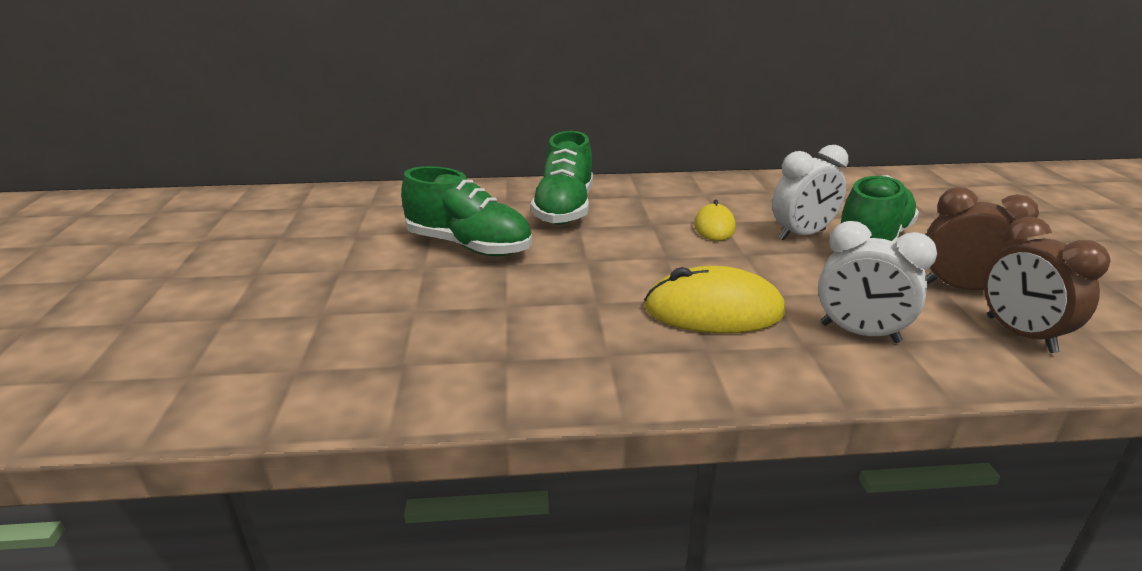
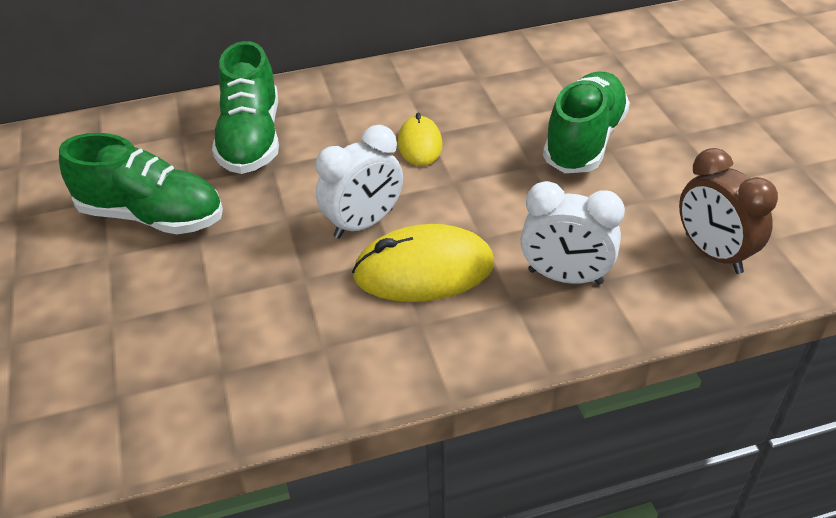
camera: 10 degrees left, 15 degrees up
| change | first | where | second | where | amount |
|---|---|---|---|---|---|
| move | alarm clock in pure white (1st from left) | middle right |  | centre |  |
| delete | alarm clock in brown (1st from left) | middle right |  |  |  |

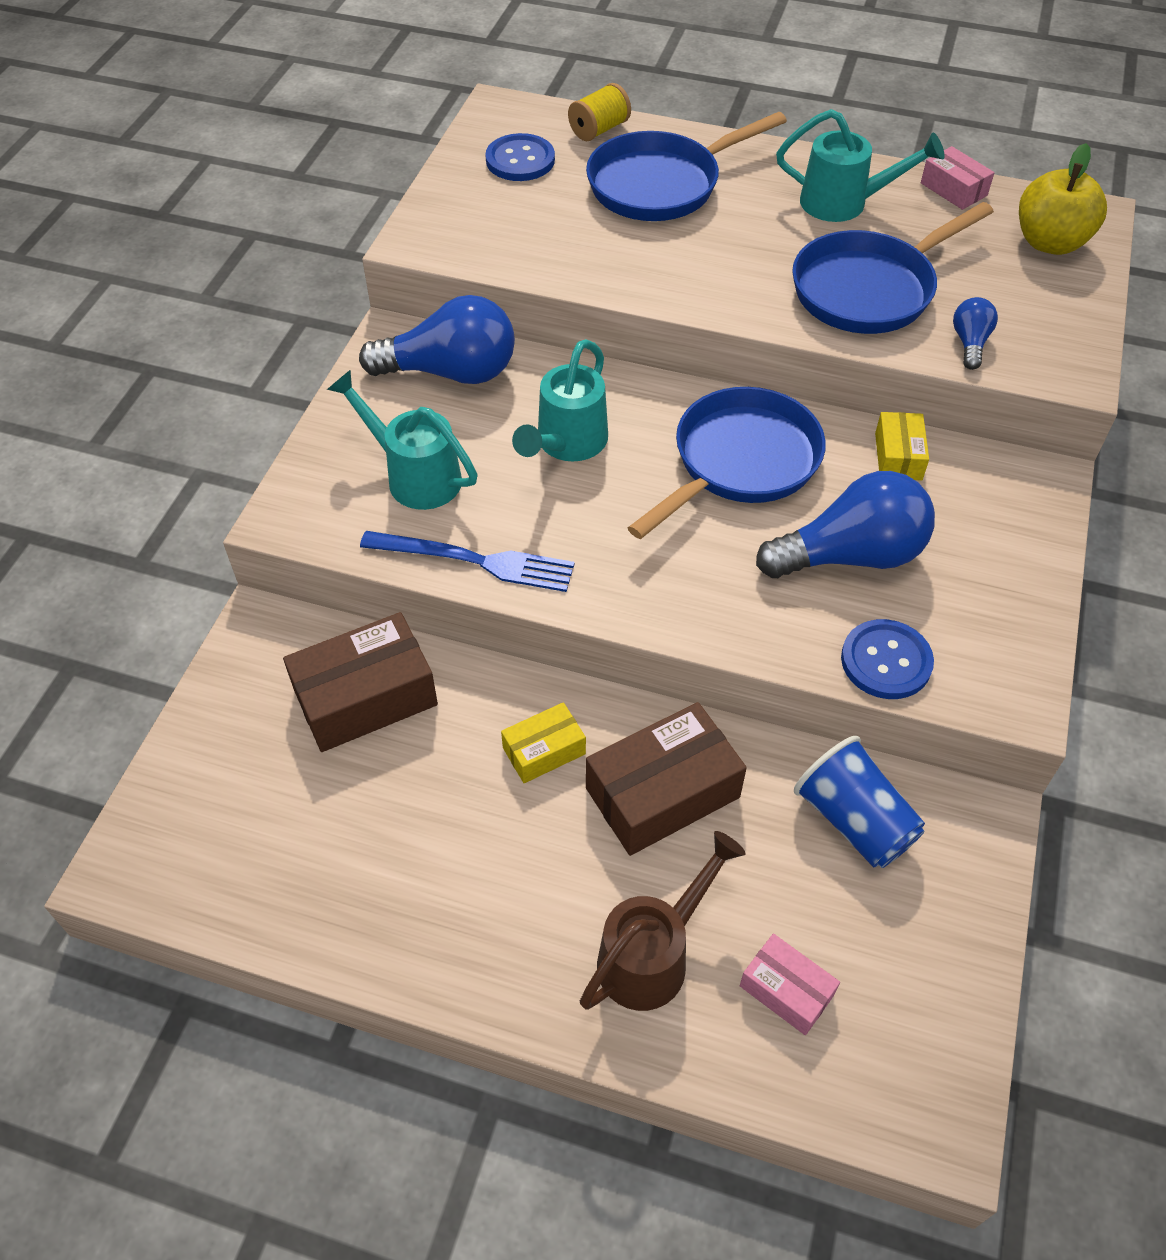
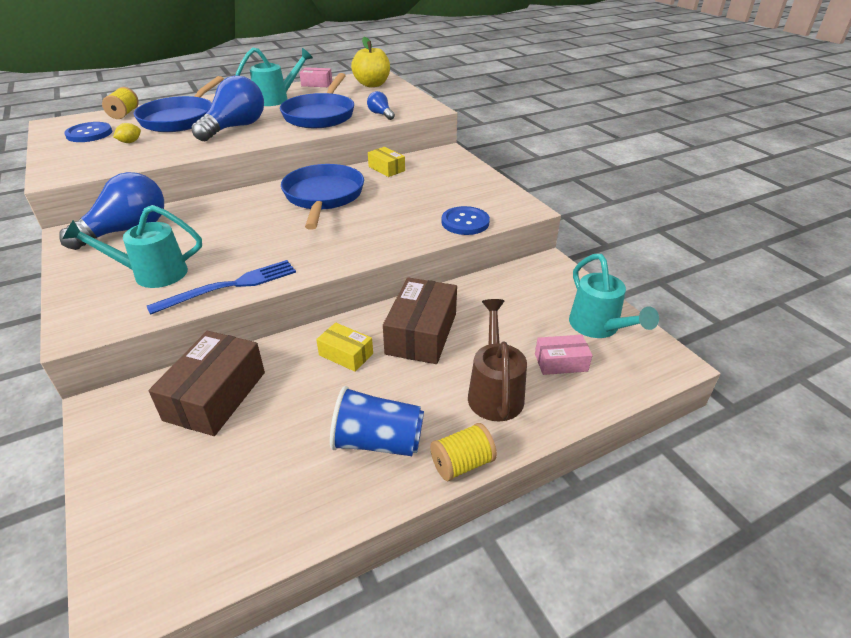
camera: 45 degrees left, 15 degrees down
| change | first | where | second | where | amount |
|---|---|---|---|---|---|
| insert |  |  | toy lemon in bright yellow | top left |  |
| move | bulb in cobalt (2nd from left) | middle right |  | top left |  |
| rotate | box in bright yellow (1st from left) | centre |  | centre | 75 degrees counterclockwise |
| move | tumbler in cobalt | middle right |  | centre |  |
| insert |  |  | reel of thread in bright yellow (2nd from left) | bottom centre |  |
| move | watering can in turquoise (2nd from left in the first image) | top centre | watering can in turquoise (3rd from left) | middle right |  |

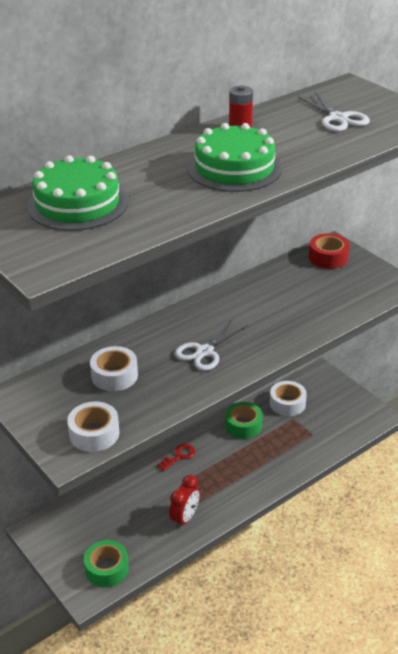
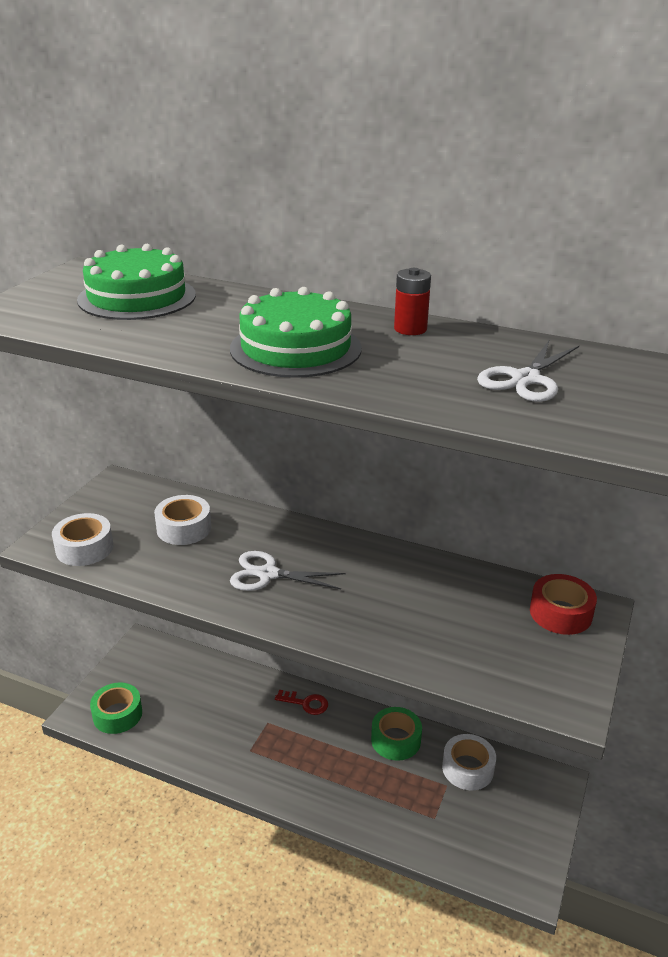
camera: 60 degrees right, 5 degrees down
| change | first | where | second | where | amount |
|---|---|---|---|---|---|
| delete | alarm clock in crimson | bottom centre |  |  |  |

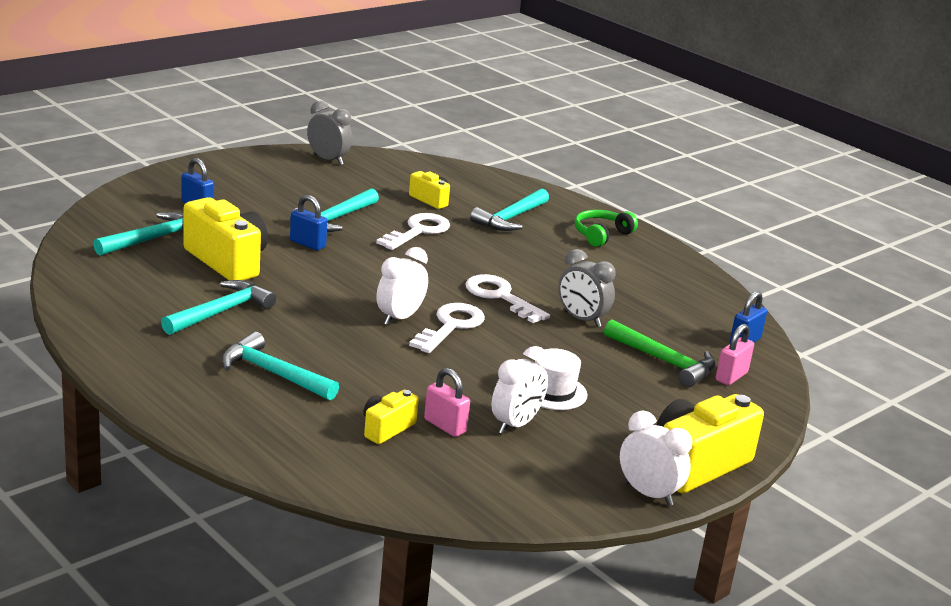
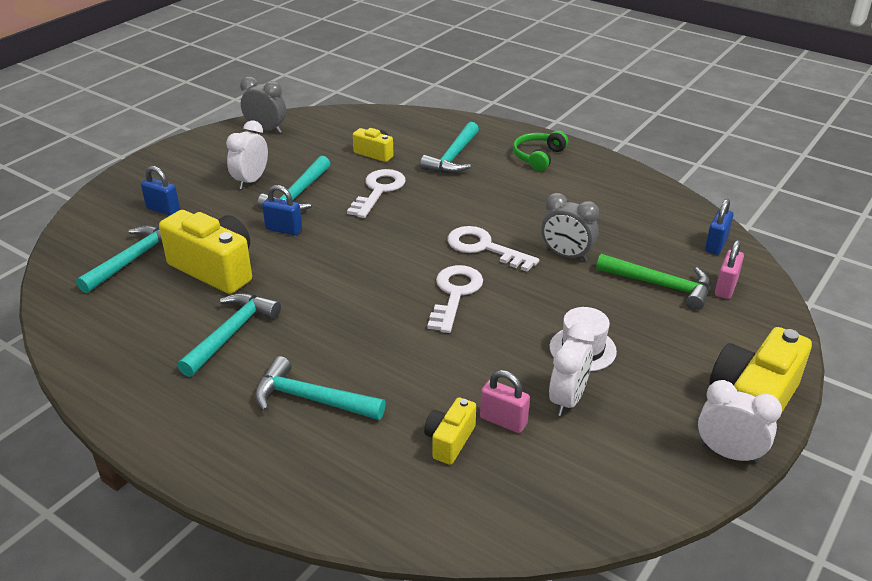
camera: 10 degrees left, 10 degrees up
| change | first | where | second | where | amount |
|---|---|---|---|---|---|
| move | alarm clock in pure white (1st from left) | centre |  | top left |  |

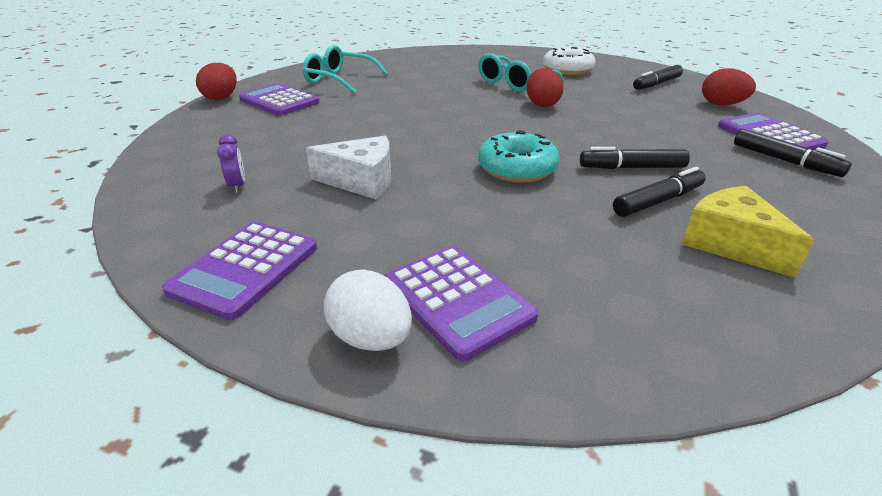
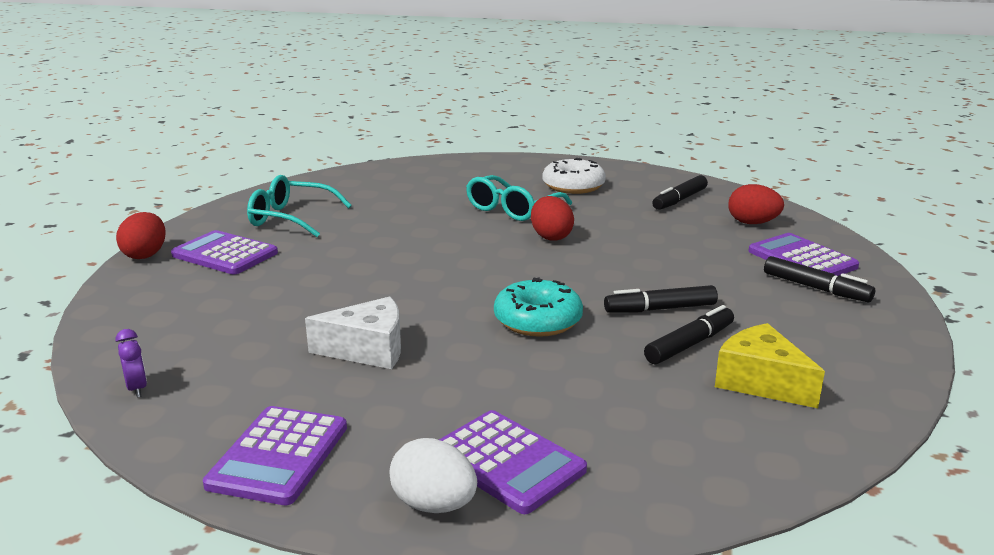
camera: 10 degrees left, 10 degrees down
| change | first | where | second | where | amount |
|---|---|---|---|---|---|
| move | alarm clock in purple | top left |  | middle left |  |

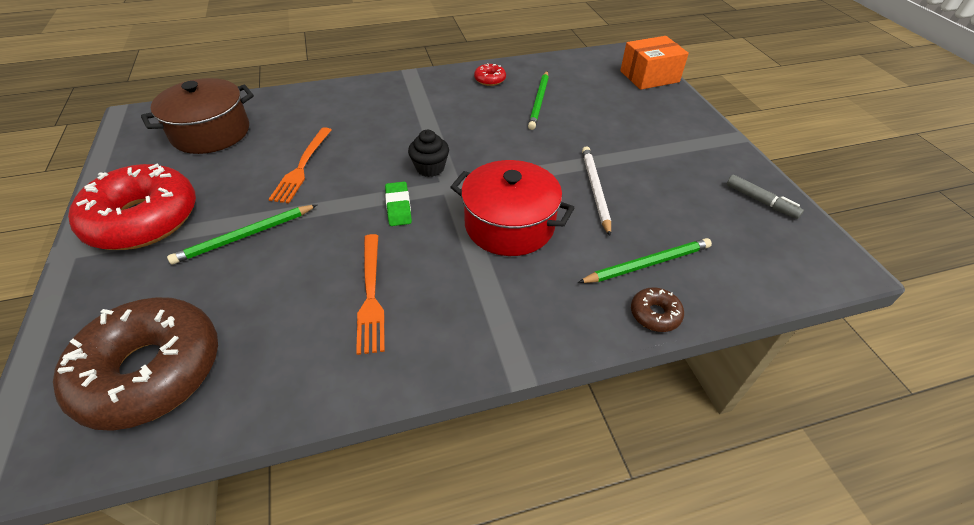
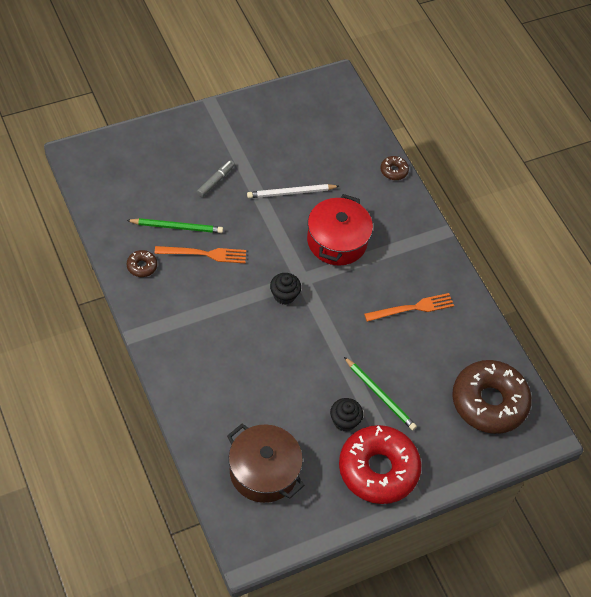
camera: 105 degrees left, 10 degrees up
| change | first | where | second | where | amount |
|---|---|---|---|---|---|
| recolor | doughnut in crimson (2nd from left) | top centre | doughnut in brown (1st from left) | middle left |  |
| move | fork in orange (1st from left) | top left |  | centre |  |
| move | marker in ash-grey | middle right |  | top centre |  |
| insert |  |  | muffin in jet-black (2nd from left) | bottom centre |  |
| delete | gum eraser in leaf-green | centre |  |  |  |
| delete | lead pencil in leaf-green (3rd from left) | centre |  |  |  |
| delete | box in orange | top right |  |  |  |

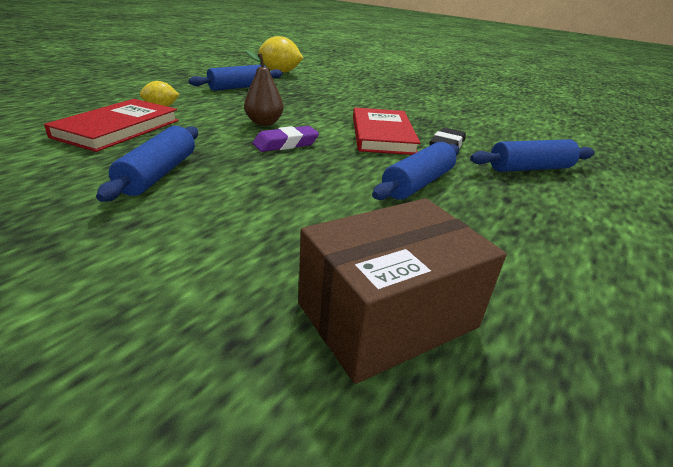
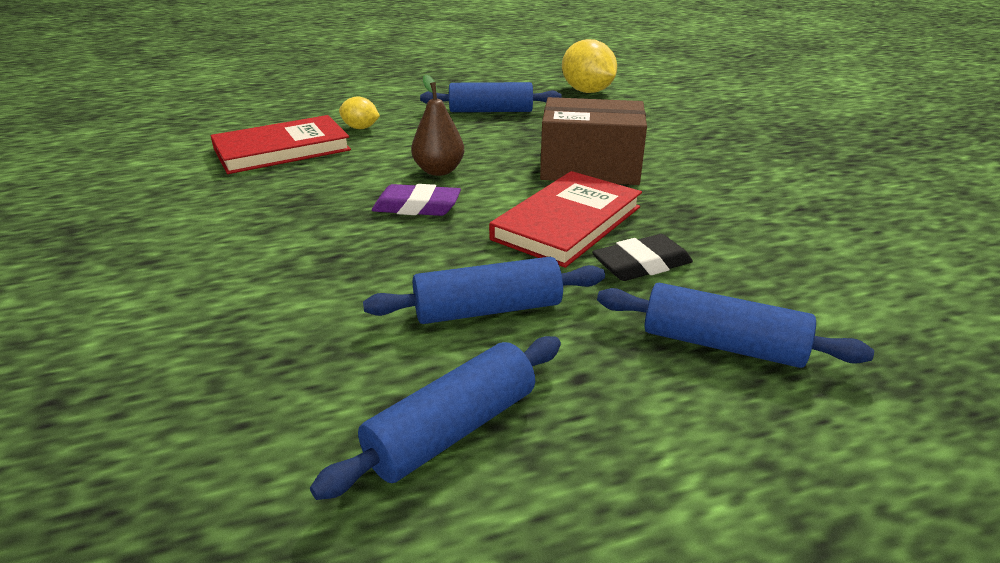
camera: 40 degrees right, 0 degrees up
| change | first | where | second | where | amount |
|---|---|---|---|---|---|
| move | rolling pin in cobalt (1st from left) | middle left |  | bottom centre |  |
| move | box in brown | centre |  | top centre |  |

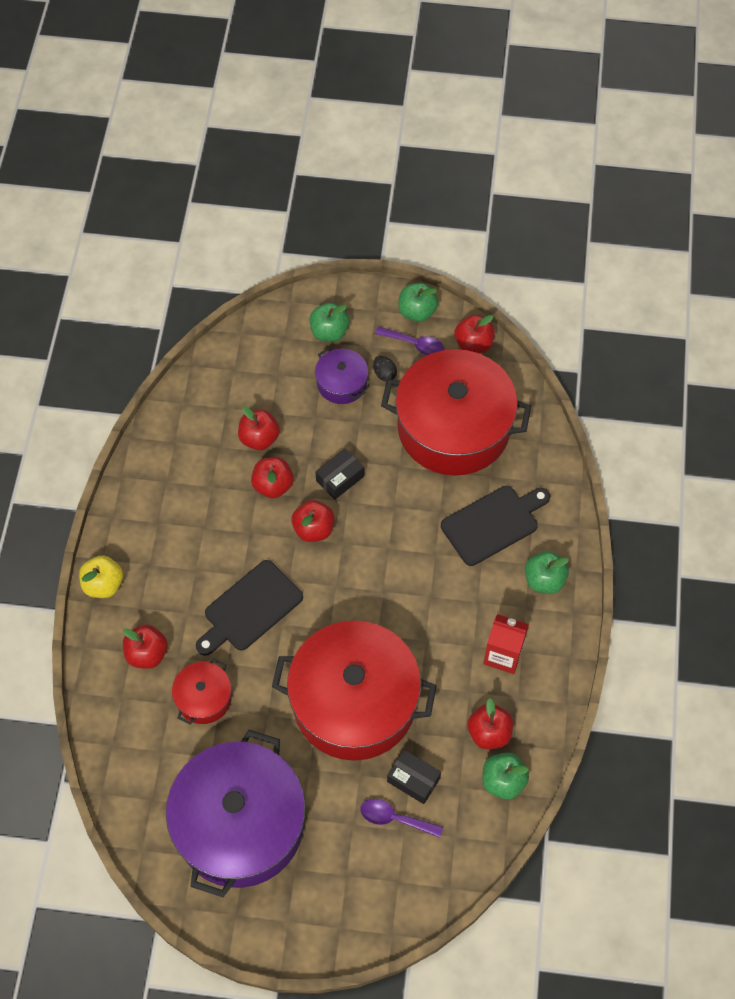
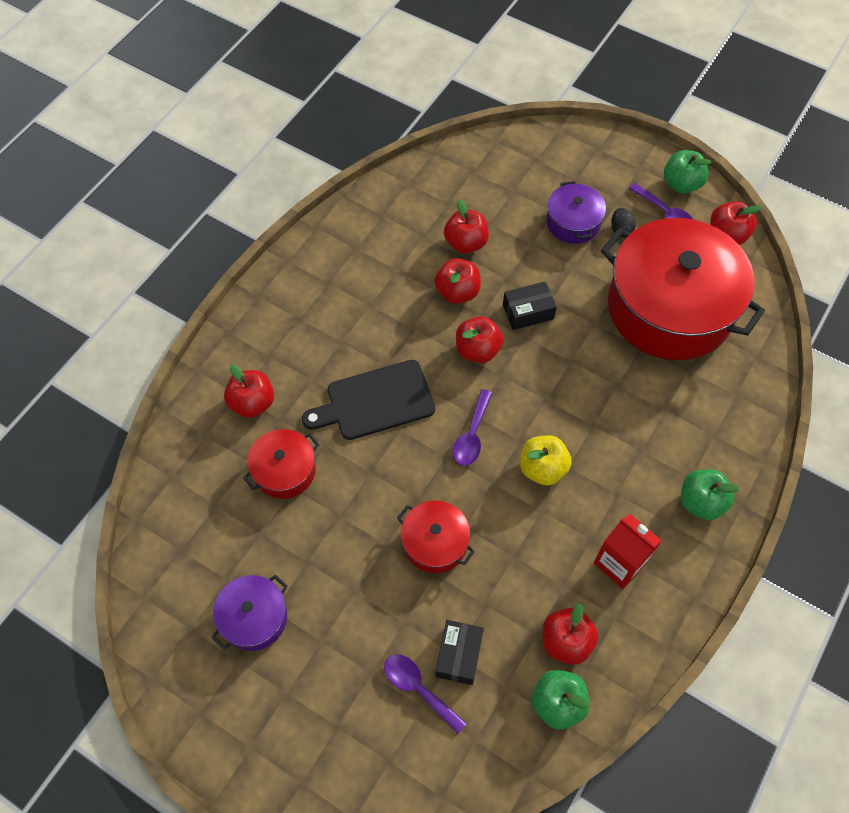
camera: 25 degrees right, 0 degrees up
| change | first | where | second | where | amount |
|---|---|---|---|---|---|
| resize | cooking pot in purple (1st from left) | bottom left |  | bottom left | x0.45 |
| resize | cooking pot in crimson (2nd from left) | bottom centre |  | centre | x0.45 |
| rotate | box in jet-black (2nd from left in the first image) | bottom centre | box in jet-black (1st from left) | bottom centre | 45 degrees clockwise |
| insert |  |  | teaspoon in purple (2nd from left) | centre |  |
| move | apple fruit in bright yellow | middle left |  | centre |  |
| delete | apple fruit in leaf-green (1st from left) | top centre |  |  |  |
| delete | cutting board in jet-black (2nd from left) | middle right |  |  |  |

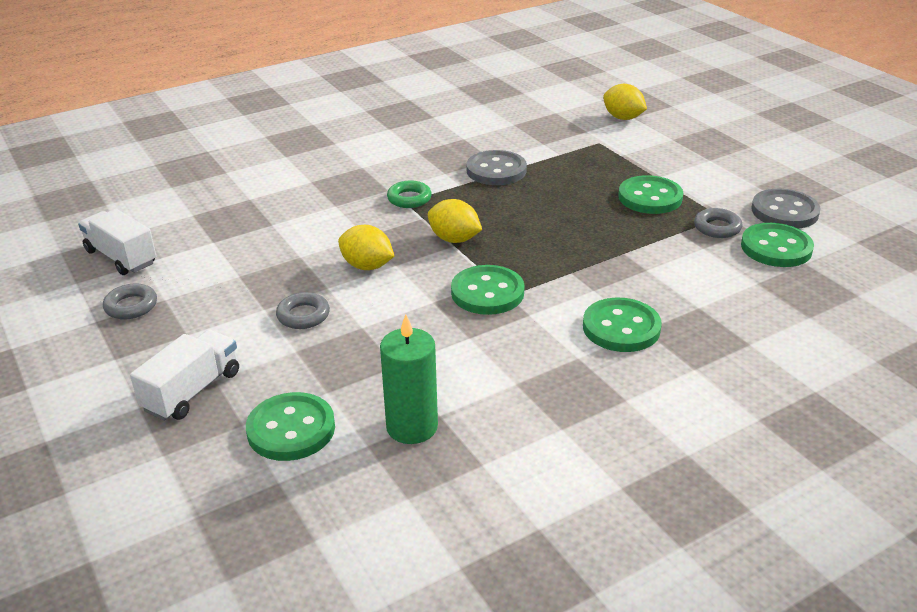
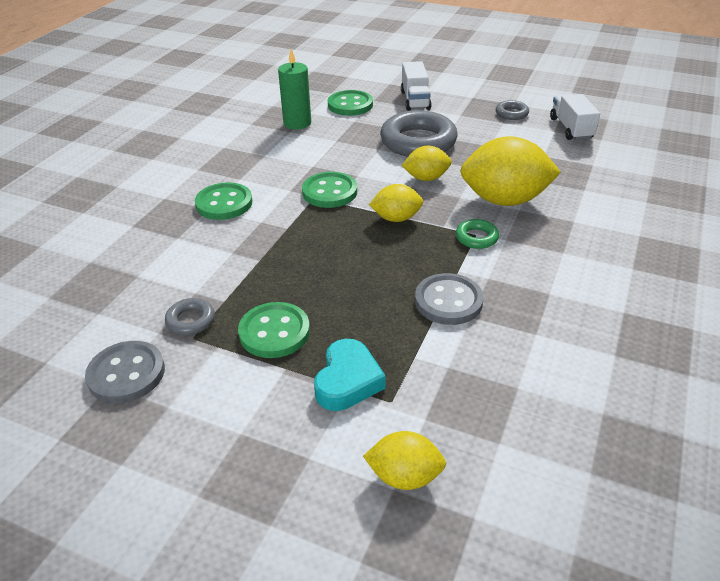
camera: 145 degrees right, 5 degrees up
| change | first | where | second | where | amount |
|---|---|---|---|---|---|
| insert |  |  | love heart in turquoise | centre |  |
| resize | torus in ash-grey (2nd from left) | middle left |  | top centre | x2.18 |
| insert |  |  | toy lemon in bright yellow (4th from left) | top right |  |
| rotate | toy truck in pure white (1st from left in the first image) | middle left | toy truck in pure white (2nd from left) | top right | 105 degrees counterclockwise |
| delete | button in leaf-green (5th from left) | middle right |  |  |  |

